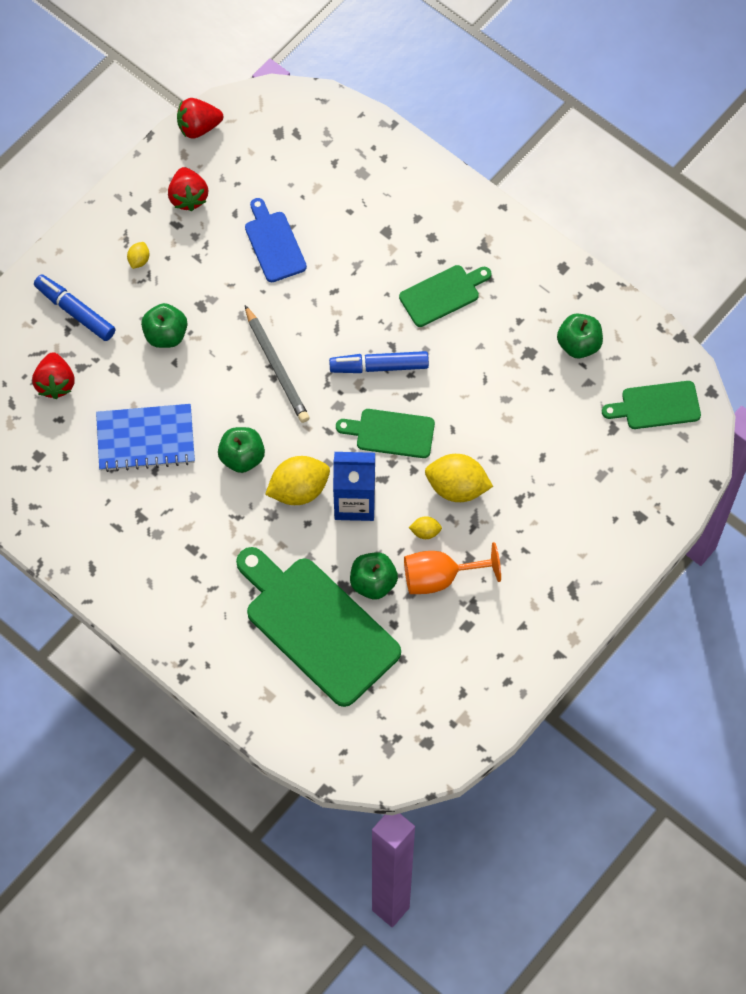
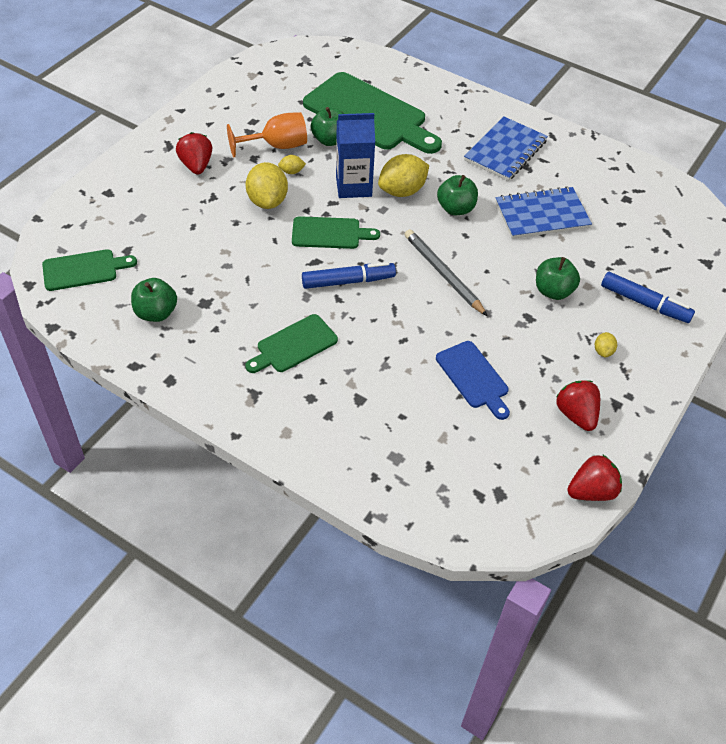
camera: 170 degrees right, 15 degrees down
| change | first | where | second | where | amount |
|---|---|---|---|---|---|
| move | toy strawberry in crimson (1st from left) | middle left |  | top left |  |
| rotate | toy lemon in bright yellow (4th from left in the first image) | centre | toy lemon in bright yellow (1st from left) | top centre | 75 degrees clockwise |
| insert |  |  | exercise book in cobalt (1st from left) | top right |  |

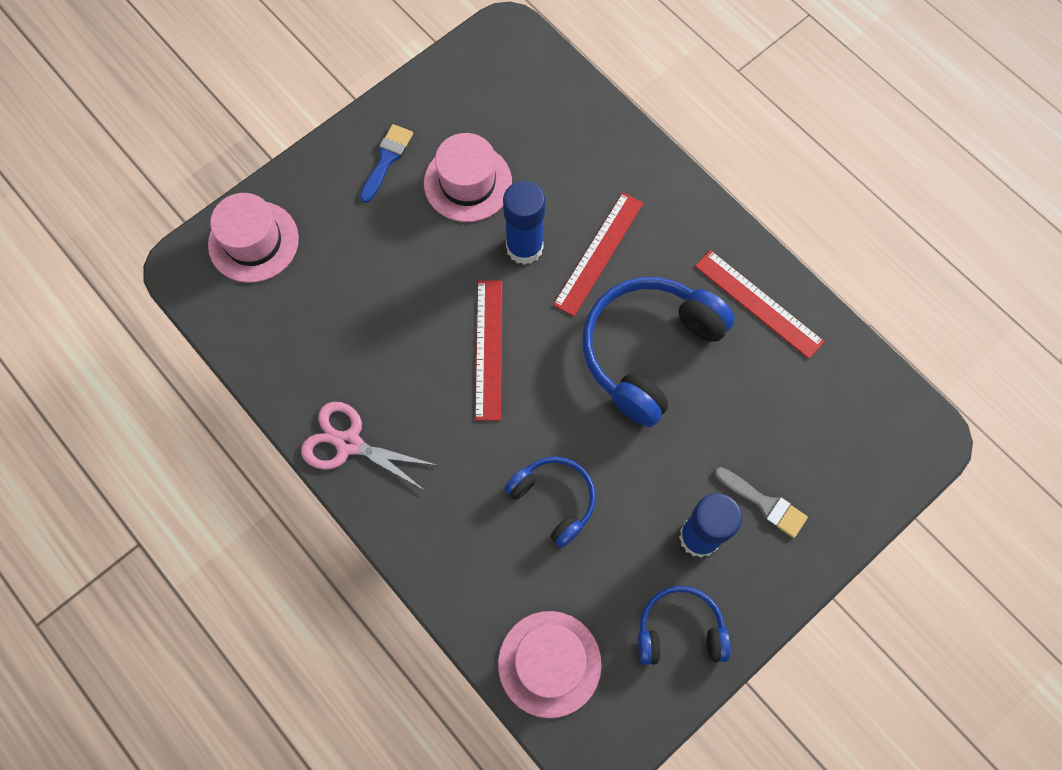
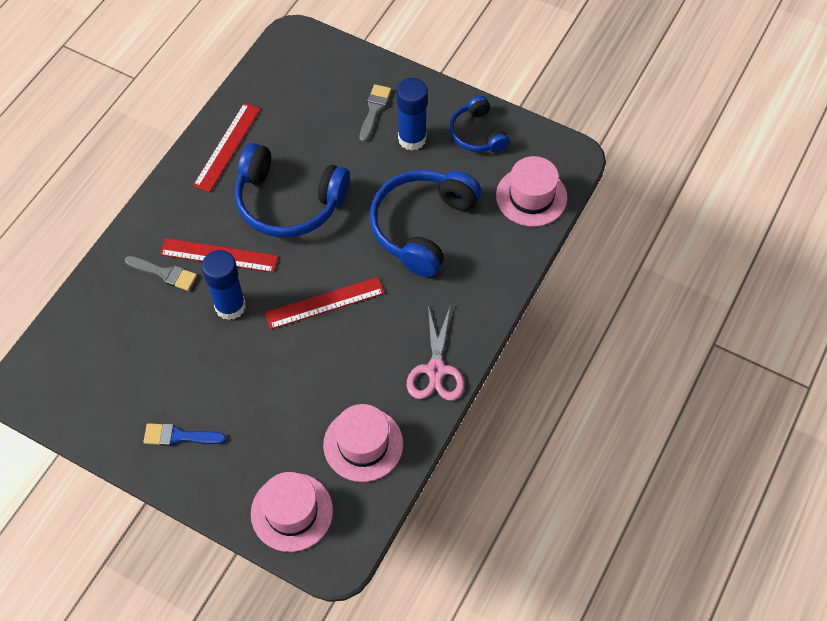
camera: 110 degrees left, 10 degrees down
| change | first | where | second | where | amount |
|---|---|---|---|---|---|
| insert |  |  | paintbrush in ash-grey (1st from left) | middle left |  |
| move | hat in rosy (2nd from left) | top centre |  | bottom centre |  |
| resize | headphones in cobalt (1st from left in the first image) | centre | headphones in cobalt (2nd from left) | centre | x1.76 |

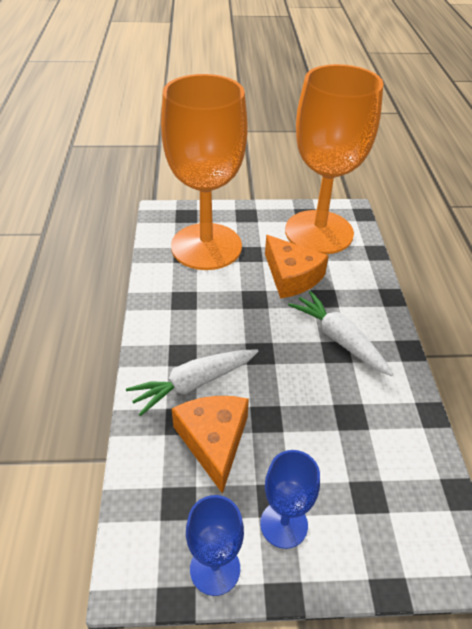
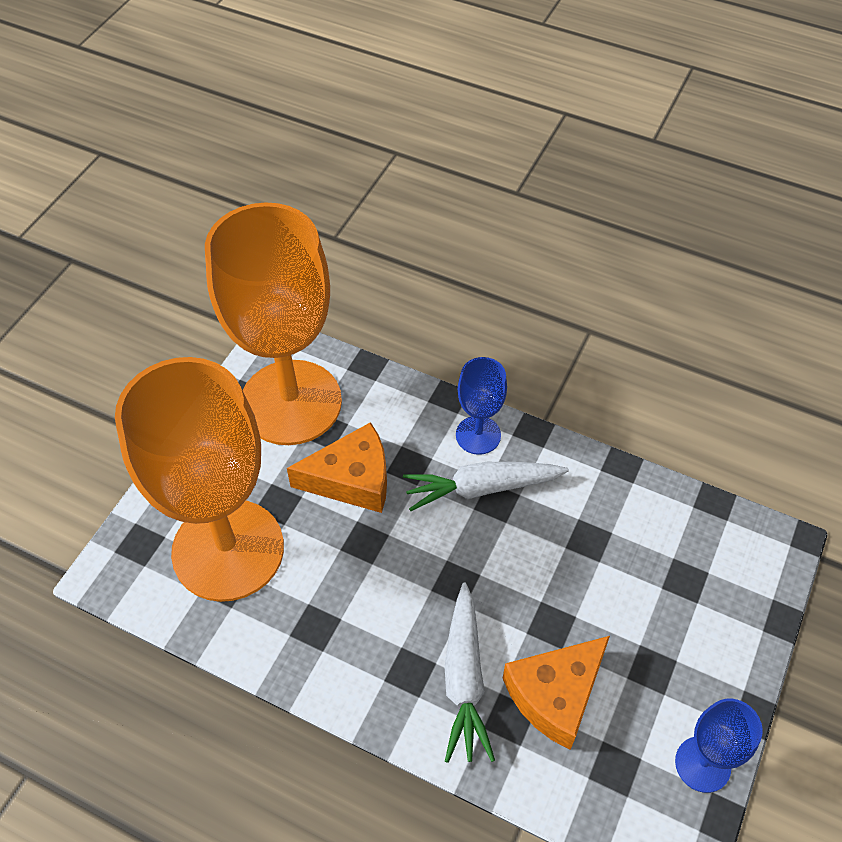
camera: 60 degrees left, 10 degrees up
| change | first | where | second | where | amount |
|---|---|---|---|---|---|
| move | wine glass in cobalt (2nd from left in the first image) | bottom centre | wine glass in cobalt (1st from left) | centre |  |
| rotate | cheese in orange (1st from left in the first image) | bottom centre | cheese in orange (2nd from left) | bottom centre | 60 degrees counterclockwise |

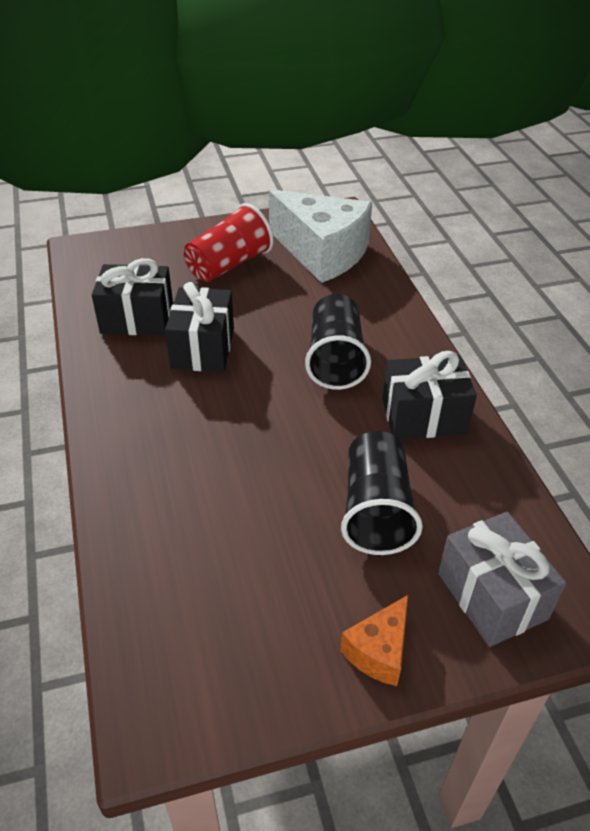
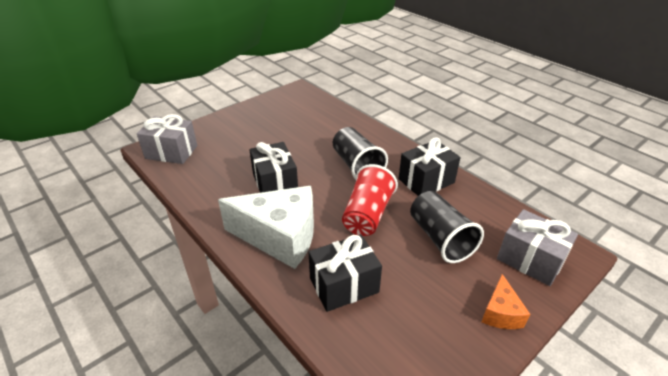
camera: 25 degrees left, 5 degrees down
| change | first | where | second | where | amount |
|---|---|---|---|---|---|
| insert |  |  | present in ash-grey (1st from left) | middle left |  |
| move | cheese in pure white | top centre |  | centre |  |
| move | present in jet-black (1st from left in the first image) | middle left | present in jet-black (2nd from left) | bottom centre |  |
| move | tumbler in crimson | top centre |  | centre |  |

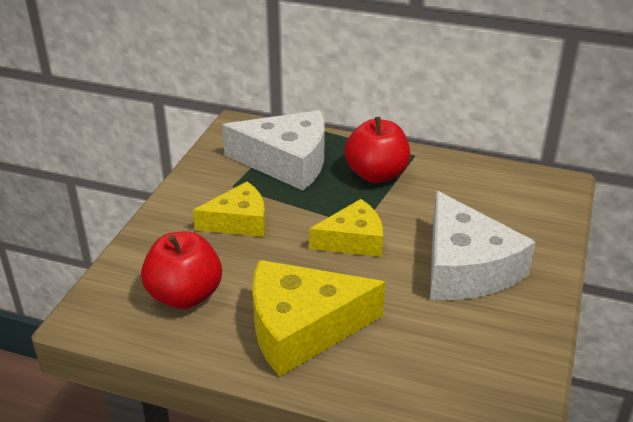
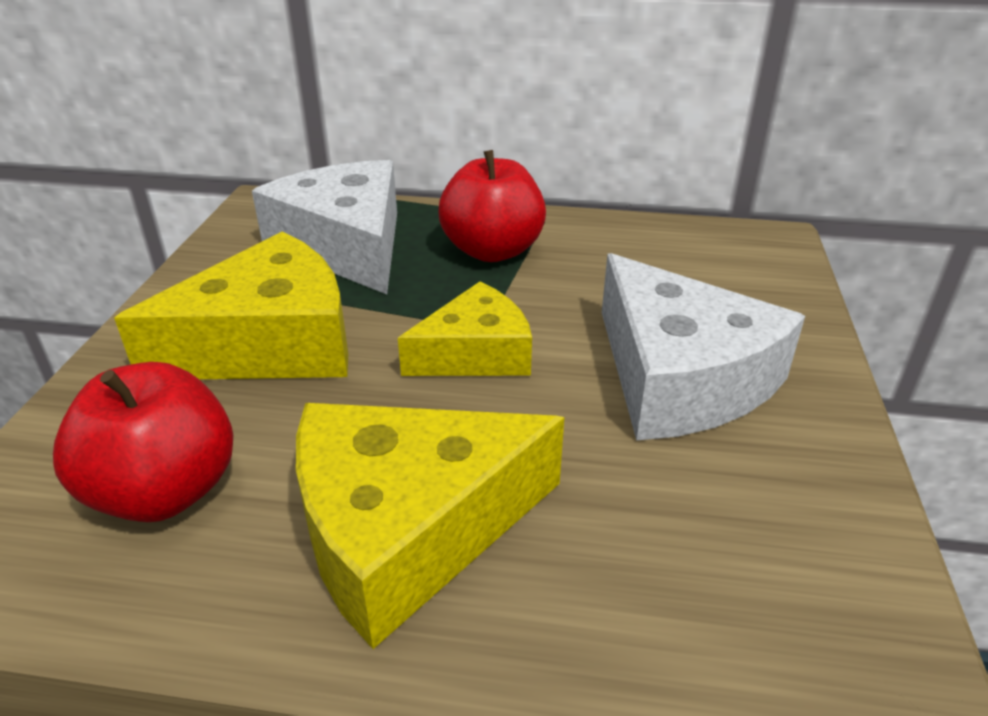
camera: 10 degrees left, 0 degrees up
| change | first | where | second | where | amount |
|---|---|---|---|---|---|
| resize | cheese in bright yellow (1st from left) | centre |  | middle left | x1.61 |
| rotate | cheese in pure white (1st from left) | centre |  | top left | 120 degrees counterclockwise |

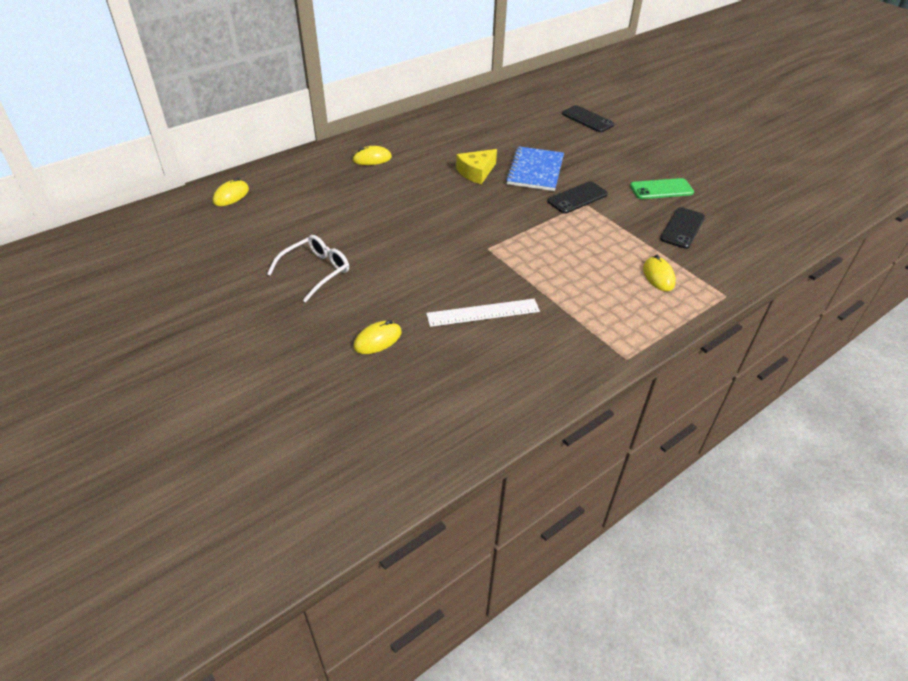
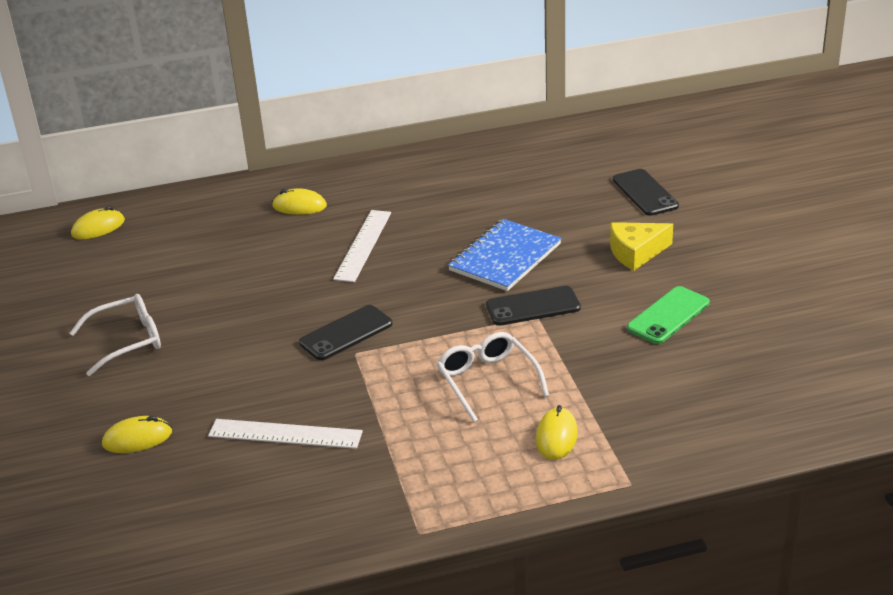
camera: 25 degrees right, 10 degrees down
| change | first | where | second | where | amount |
|---|---|---|---|---|---|
| move | smartphone in jet-black (3rd from left in the first image) | middle right | smartphone in jet-black (1st from left) | centre |  |
| insert |  |  | straightedge in pure white (2nd from left) | centre |  |
| insert |  |  | glasses in pure white (2nd from left) | centre |  |
| move | cheese in bright yellow | top centre |  | middle right |  |
| rotate | smartphone in leaf-green | top right |  | middle right | 60 degrees counterclockwise |

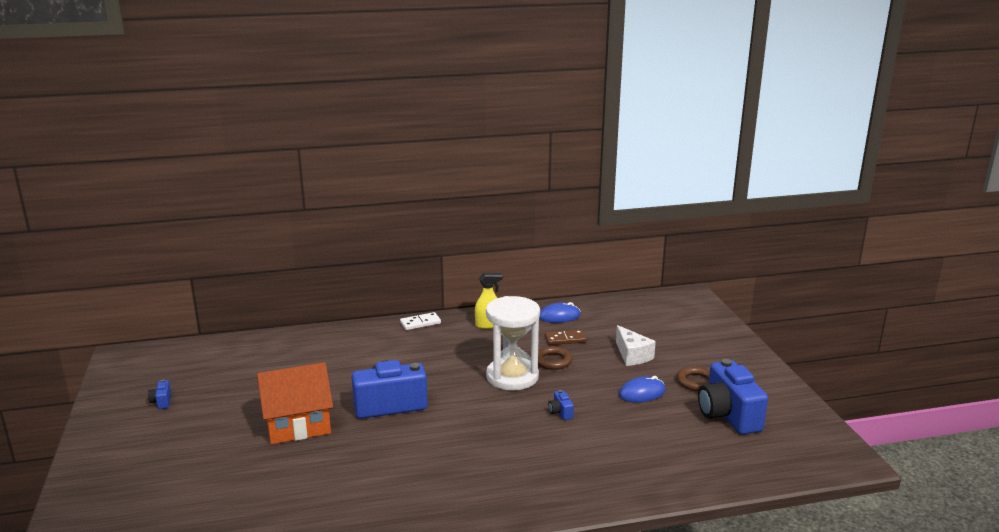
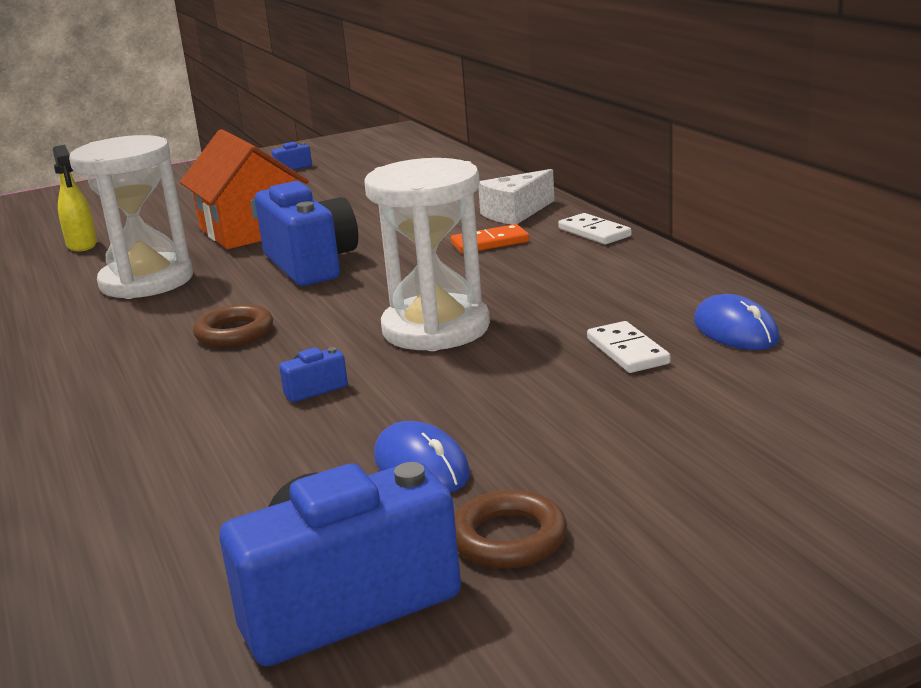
camera: 80 degrees right, 0 degrees up
| change | first | where | second | where | amount |
|---|---|---|---|---|---|
| move | sprayer in bright yellow | centre |  | top left |  |
| insert |  |  | hourglass in pure white (1st from left) | top left |  |
| move | torus in brown (1st from left) | bottom centre |  | middle left |  |
| insert |  |  | domino tile in orange | centre |  |
| move | cheese in pure white | centre |  | top centre |  |
| recolor | domino tile in brown | centre | domino tile in pure white (2nd from left) | middle right |  |

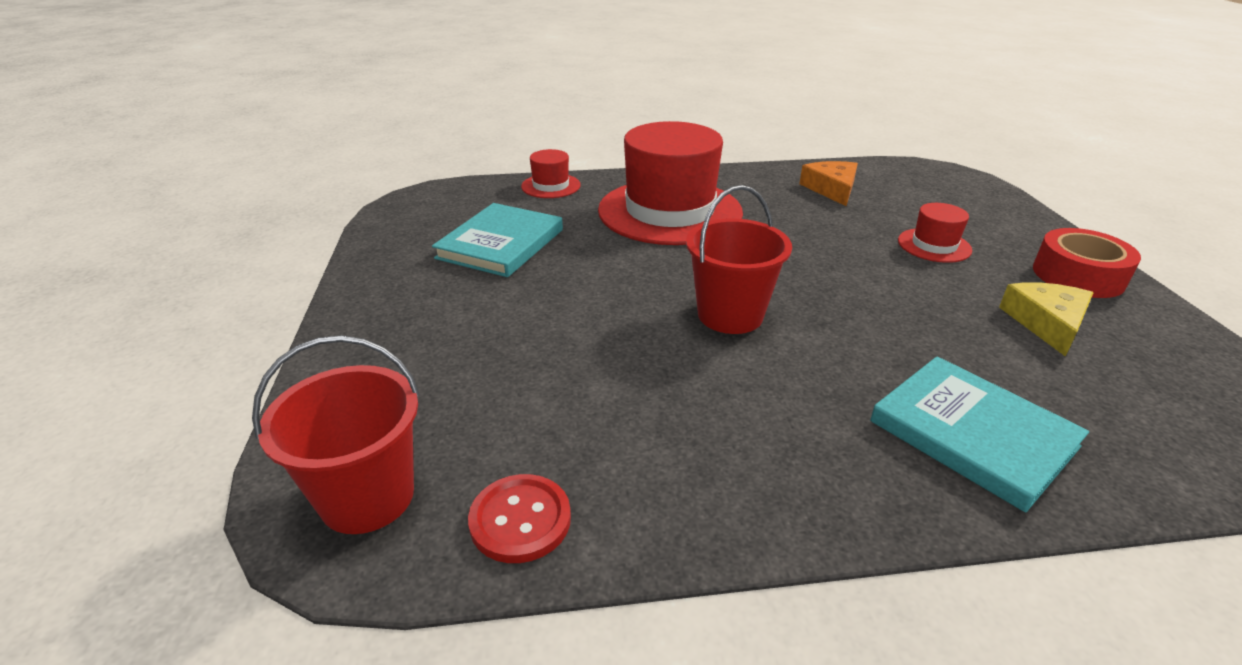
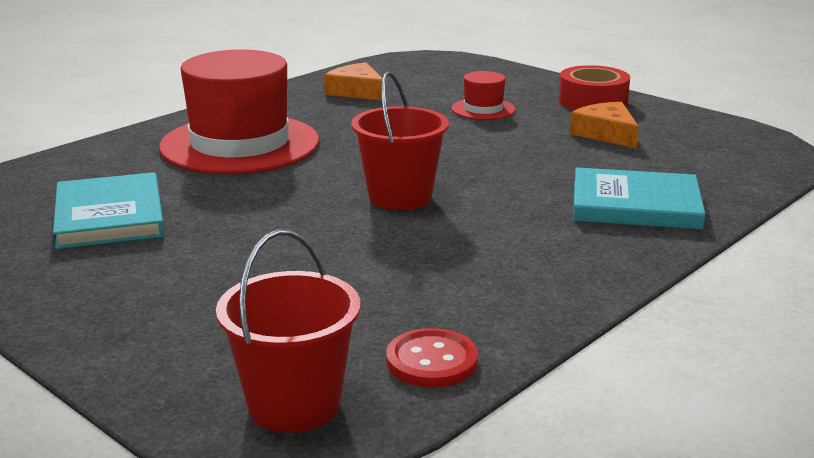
camera: 40 degrees left, 10 degrees down
| change | first | where | second | where | amount |
|---|---|---|---|---|---|
| recolor | cheese in bright yellow | middle right | cheese in orange (2nd from left) | top right |  |
| delete | hat in crimson (1st from left) | top centre |  |  |  |

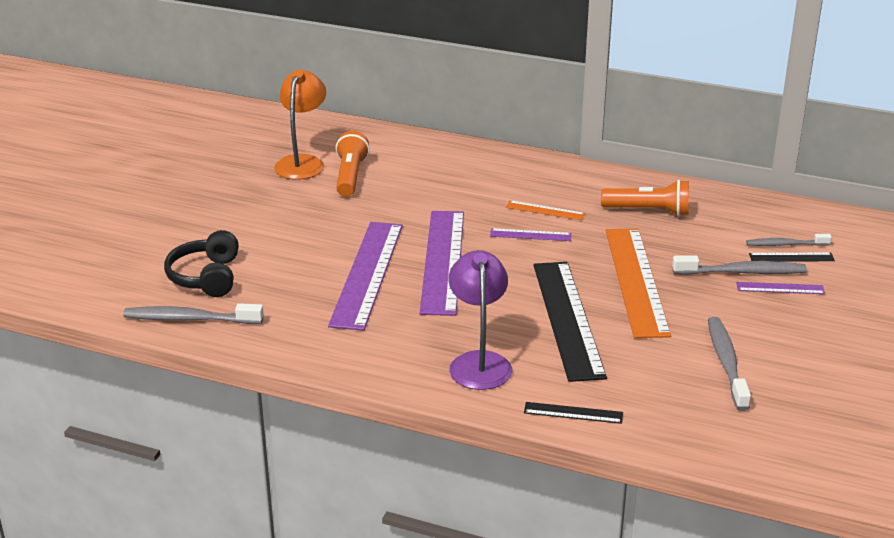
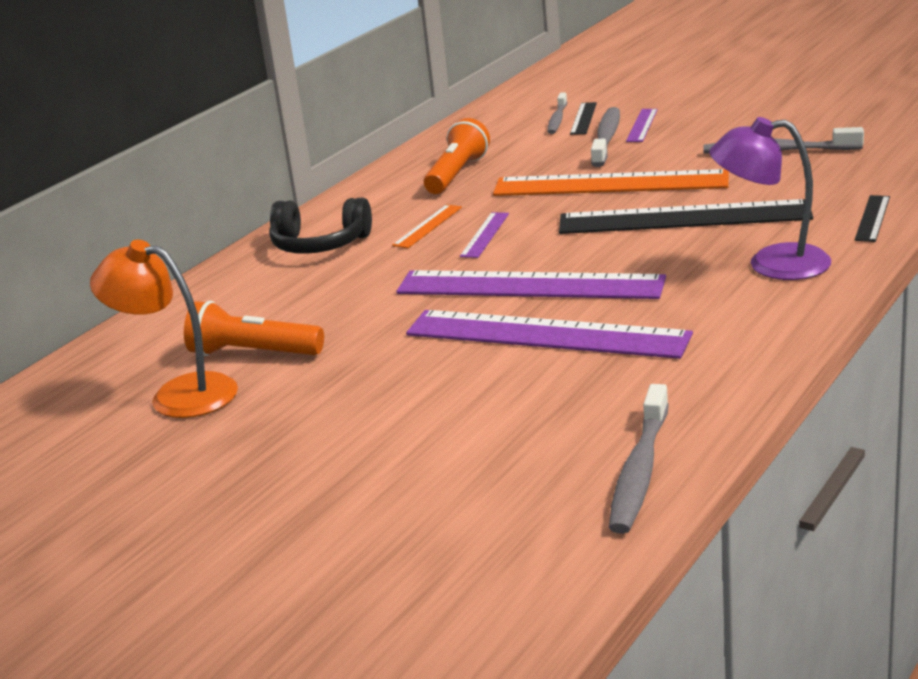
camera: 75 degrees left, 5 degrees down
| change | first | where | second | where | amount |
|---|---|---|---|---|---|
| move | headphones in jet-black | middle left |  | top centre |  |

